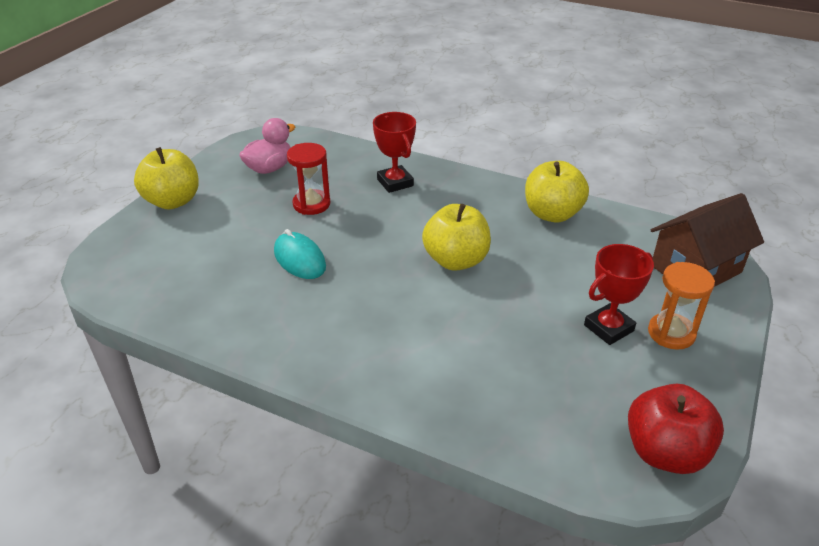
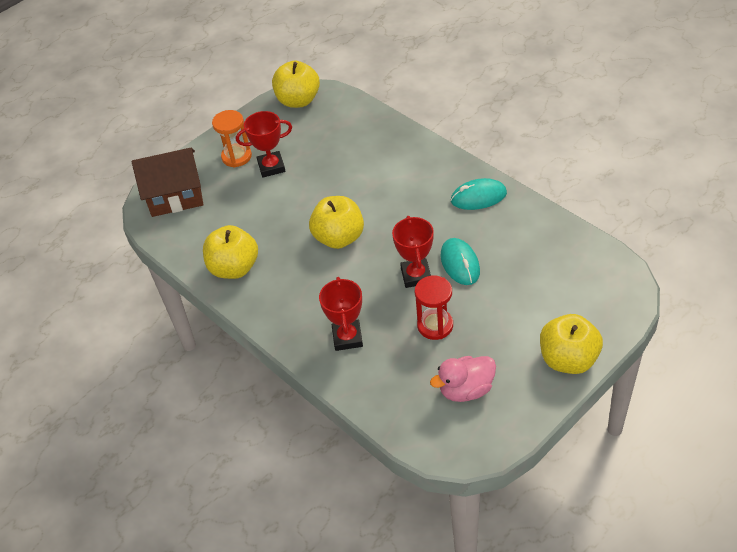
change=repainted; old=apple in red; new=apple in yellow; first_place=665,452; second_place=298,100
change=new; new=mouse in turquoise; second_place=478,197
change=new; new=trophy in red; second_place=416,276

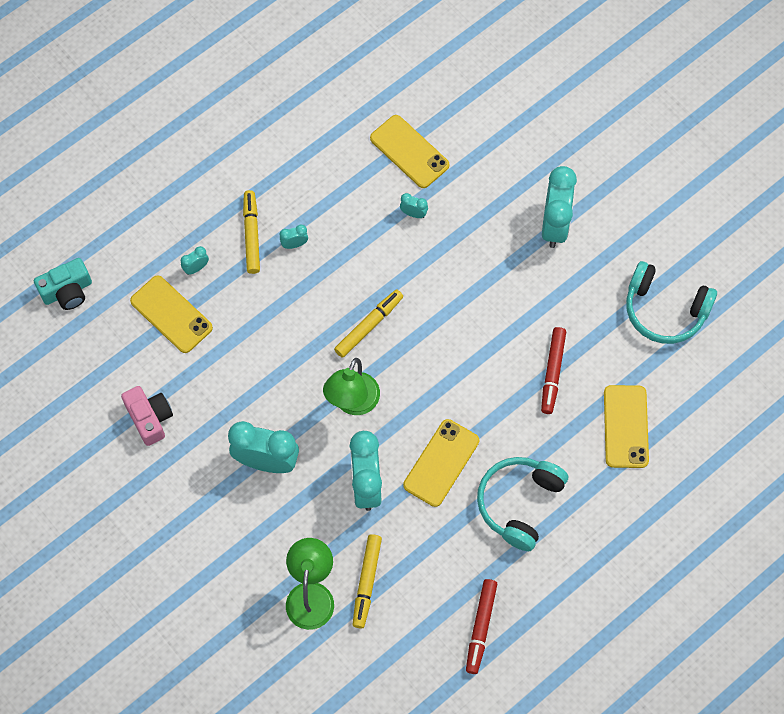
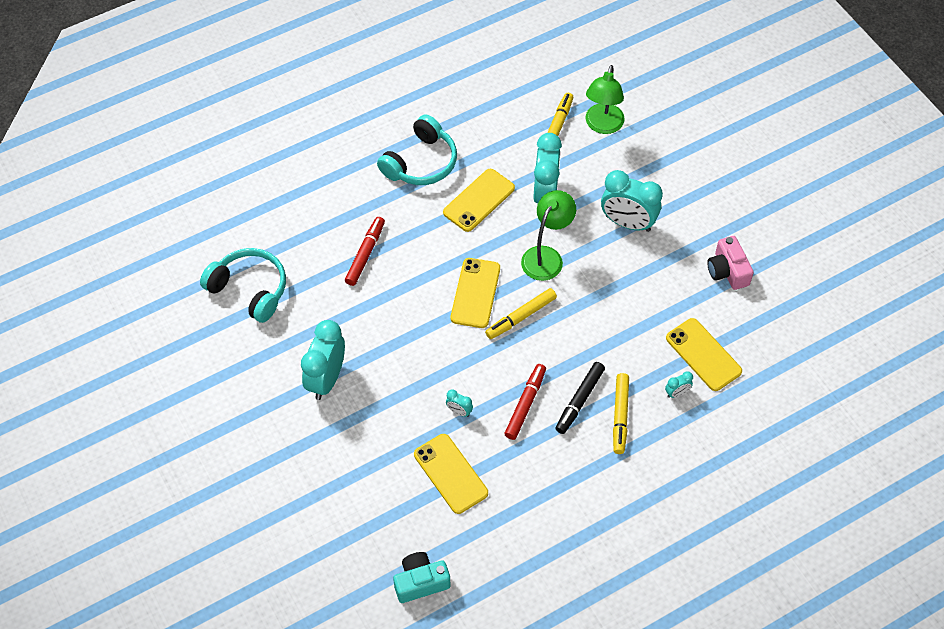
change=swapped; old=clock in turquoise; new=marker in black; first_place=294,244; second_place=579,400
change=shifted; old=camera in turquoise; first_place=67,291; second_place=420,582
change=shifted; old=phone in yellow; first_place=626,426; second_place=475,293
change=shifted; old=marker in red; first_place=480,627; second_place=525,404

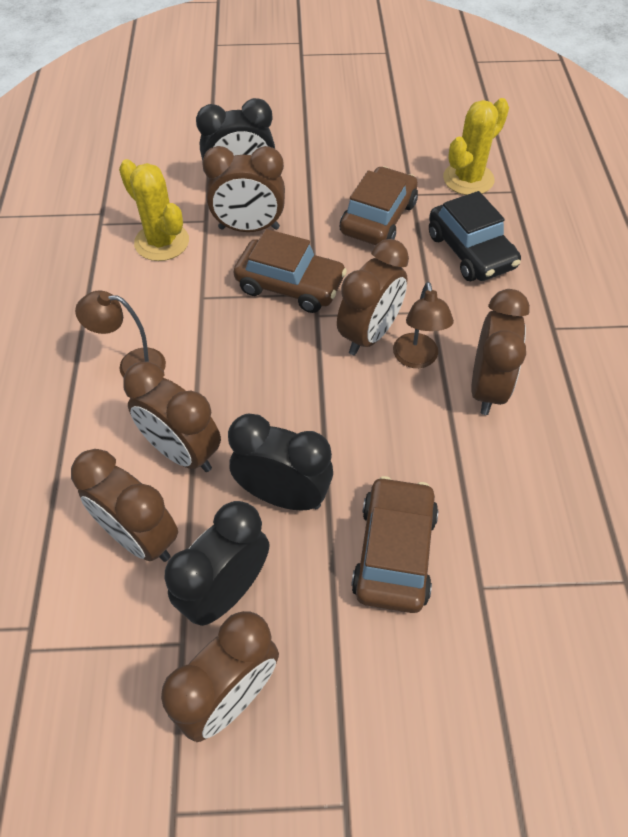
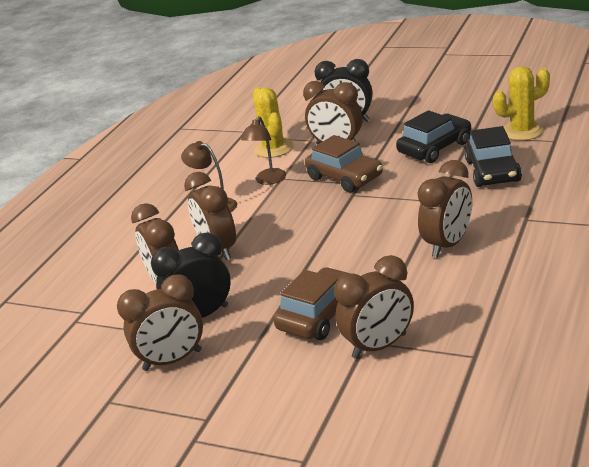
change=repainted; old=car in brown; new=car in black; first_place=378,218; second_place=435,148
change=shifted; old=clock in brown; first_place=369,334; second_place=379,346
change=shifted; old=lamp in brown; first_place=417,359; second_place=268,180
change=gone; old=clock in black; first_place=283,495

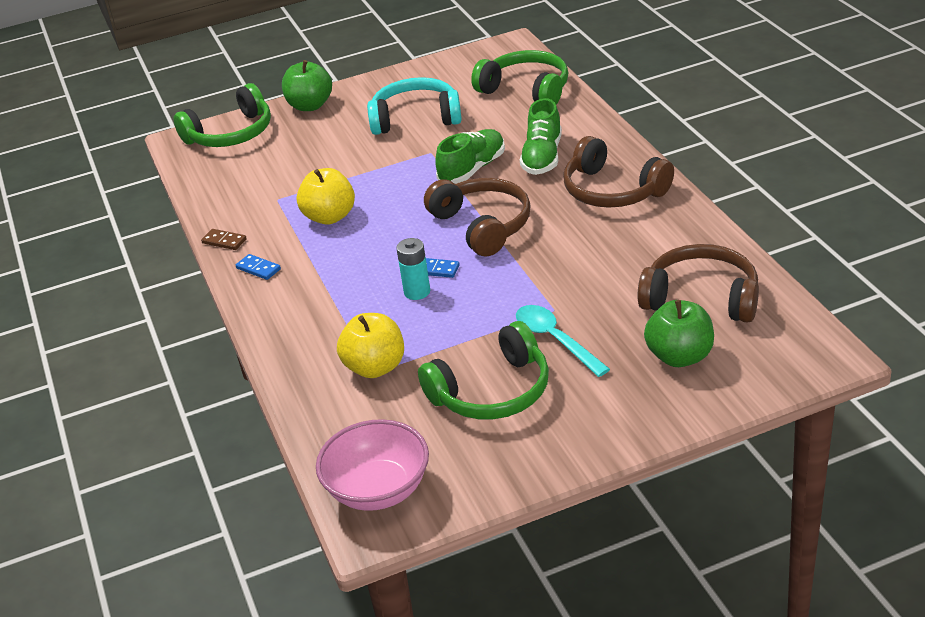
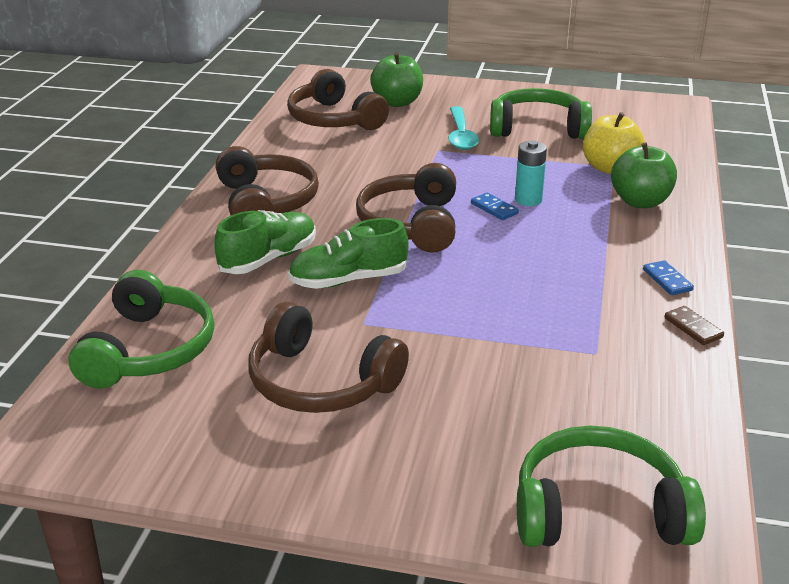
change=rotated; old=headphones in green; first_place=526,90; second_place=149,350; degrees=-150
change=shifted; old=apple in green; first_place=310,106; second_place=640,202
change=repainted; old=headphones in turquoise; new=headphones in brown; first_place=415,118; second_place=320,382
change=gone; old=apple in yellow; first_place=330,217
change=gone; old=bowl in pink; first_place=378,489

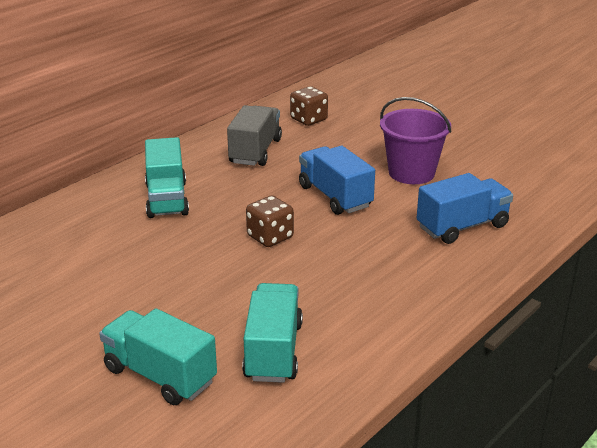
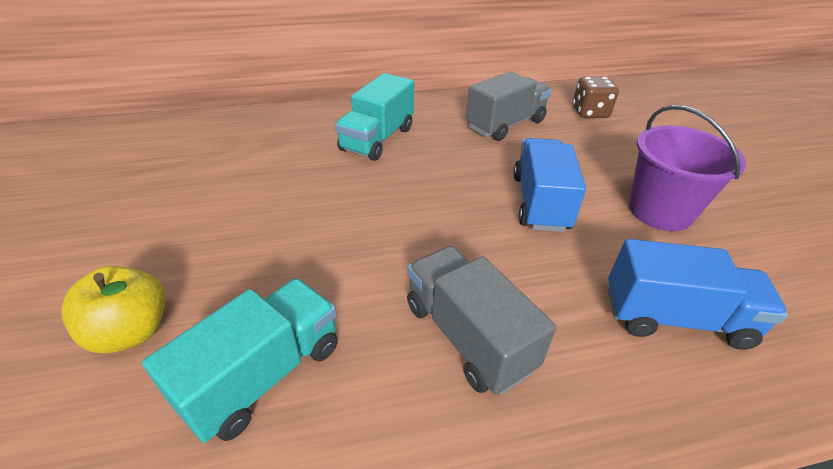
change=gone; old=dice in brown; first_place=270,237
change=swapped; old=truck in turquoise; new=apple in yellow; first_place=160,375; second_place=131,332
change=new; new=truck in grey; second_place=468,336

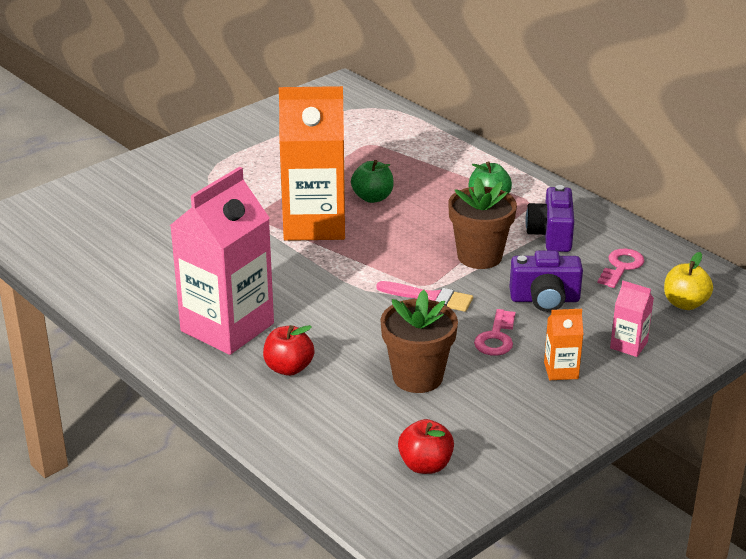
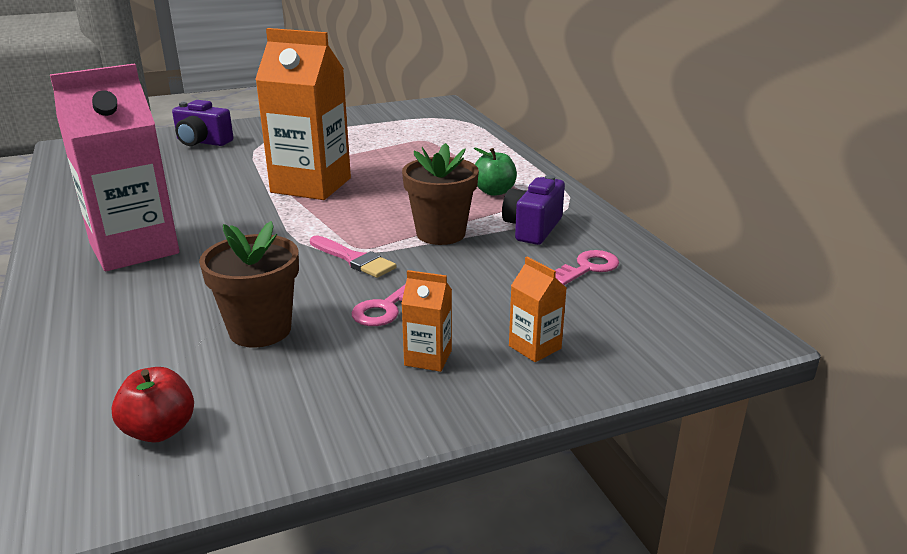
change=gone; old=apple in green; first_place=372,198
change=shifted; old=camera in purple; first_place=545,299; second_place=202,142
change=gone; old=apple in yellow; first_place=685,303
change=repainted; old=carton in pink; new=carton in orange; first_place=628,345; second_place=535,347
change=gone; old=apple in red; first_place=288,368

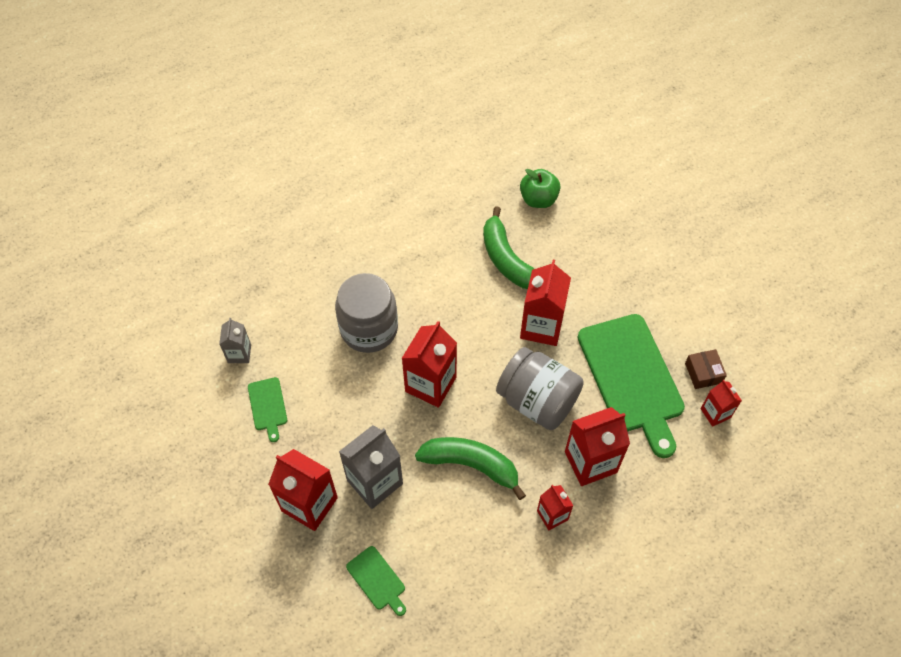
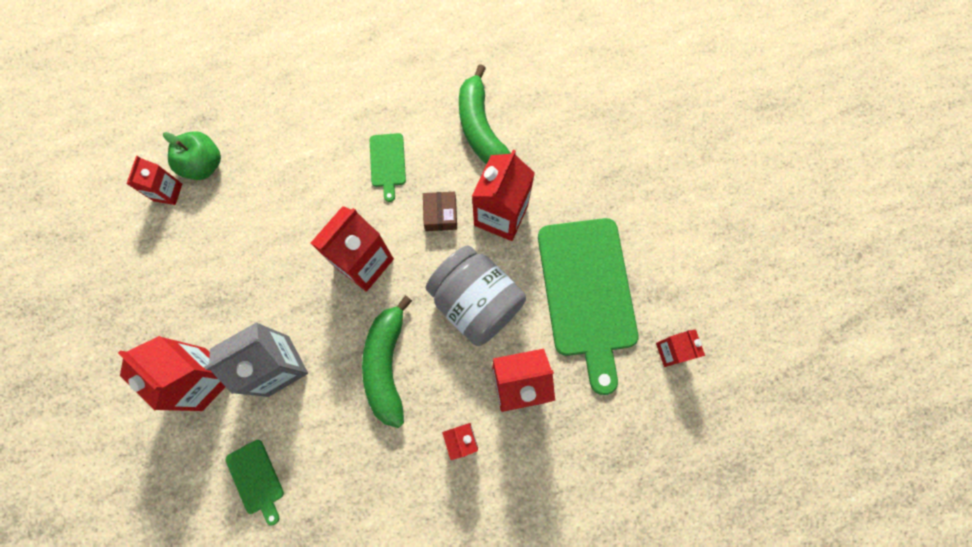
change=shifted; old=apple in green; first_place=538,199; second_place=204,165
change=gone; old=jar in grey; first_place=369,329
change=repainted; old=carton in grey; new=carton in red; first_place=239,353; second_place=168,192
change=shifted; old=box in brown; first_place=703,373; second_place=440,215
change=shifted; old=cutting board in green; first_place=267,406; second_place=387,163
change=rotated; old=banana in green; first_place=471,465; second_place=387,365; degrees=-120

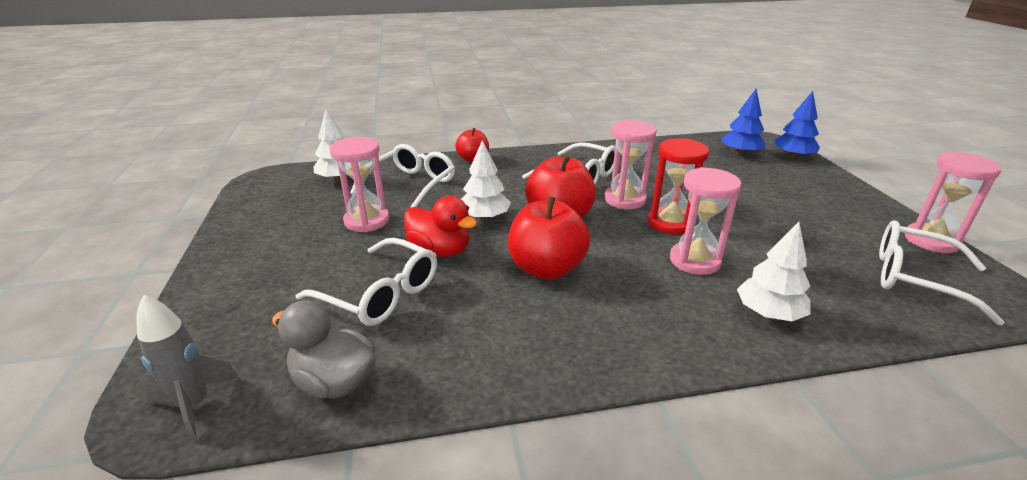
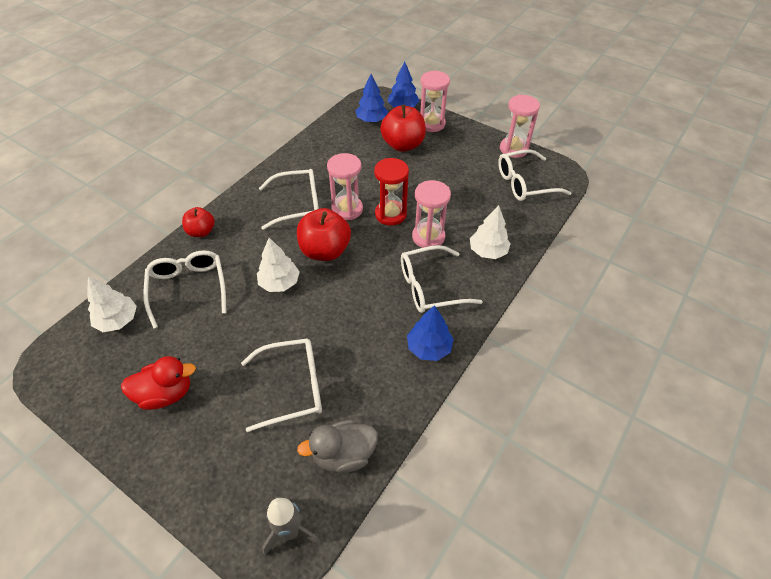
change=shifted; old=hourglass in pink; first_place=367,221; second_place=431,124
change=shifted; old=duck in red; first_place=440,251; second_place=166,394
change=shifted; old=apple in red; first_place=546,269; second_place=403,145
change=new; new=glasses in white; second_place=430,287
change=new; new=tree in blue; second_place=429,348

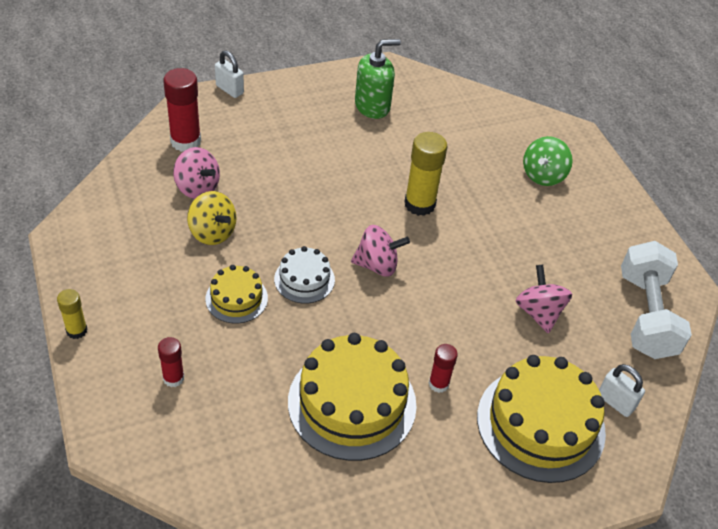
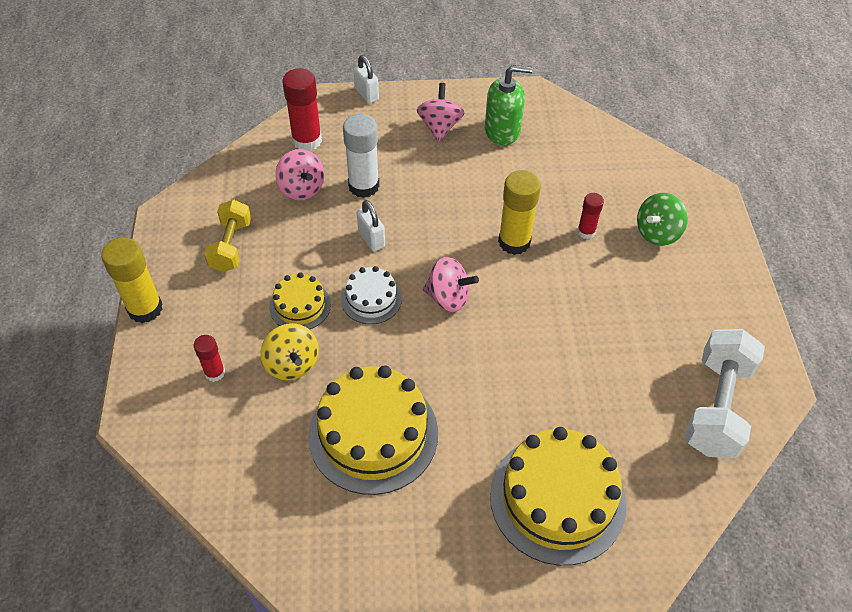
change=shifted; old=spinning top in yellow; first_place=212,232; second_place=292,364
change=shifted; old=spinning top in pink; first_place=539,312; second_place=440,127
change=scaled; old=glue stick in yellow; first_place=76,330; second_place=145,309; factor=1.77
change=shifted; old=glue stick in red; first_place=438,384; second_place=586,232
change=shifted; old=padlock in white; first_place=615,402; second_place=371,239
change=new; new=glue stick in white; second_place=363,186
change=new; new=dumbbell in yellow; second_place=231,246

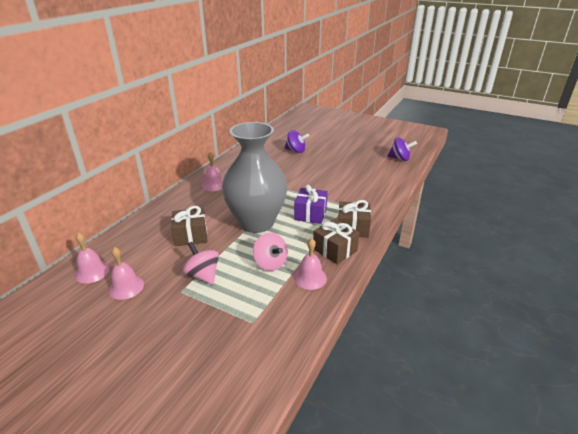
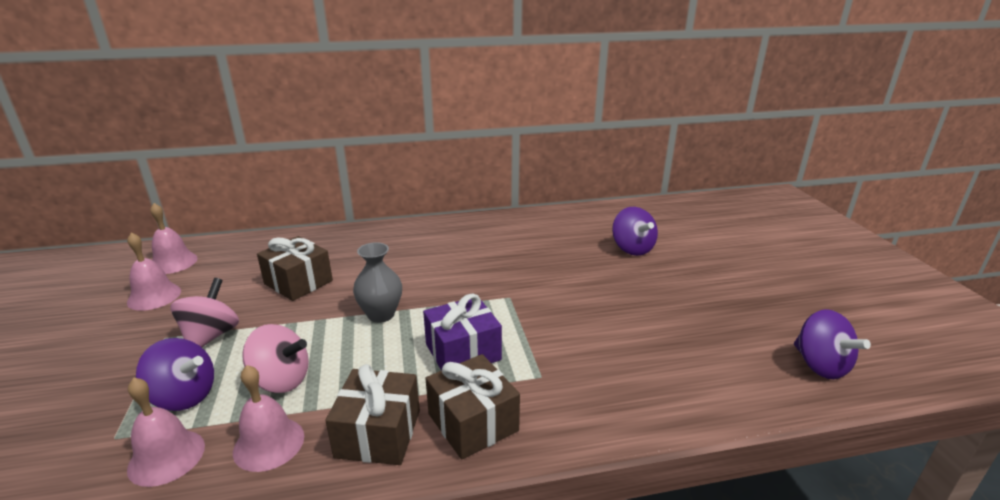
change=scaled; old=vase in grey; first_place=256,222; second_place=381,314; factor=0.42
change=shifted; old=bell in pink; first_place=214,185; second_place=166,457
change=rotated; old=spinning top in pink; first_place=270,263; second_place=281,380; degrees=-90
change=new; new=spinning top in purple; second_place=184,396

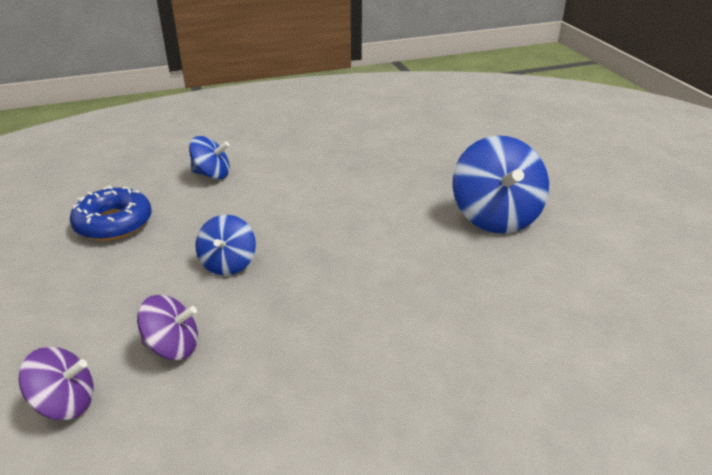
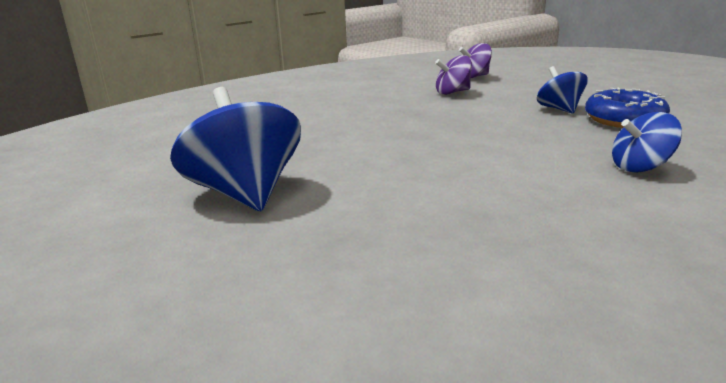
change=shifted; old=spinning top in blue; first_place=228,264; second_place=559,109

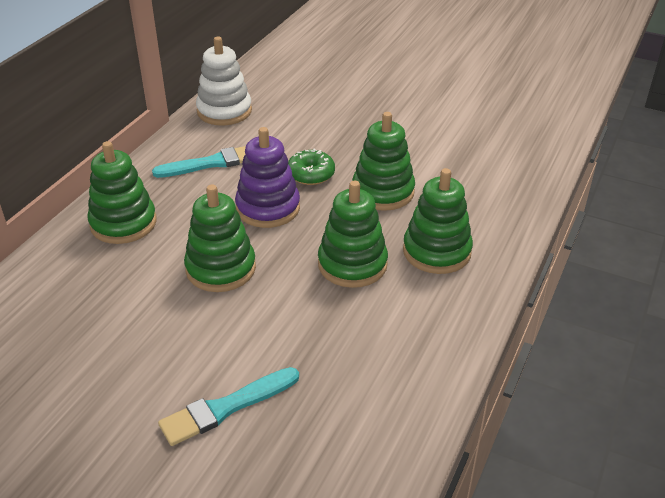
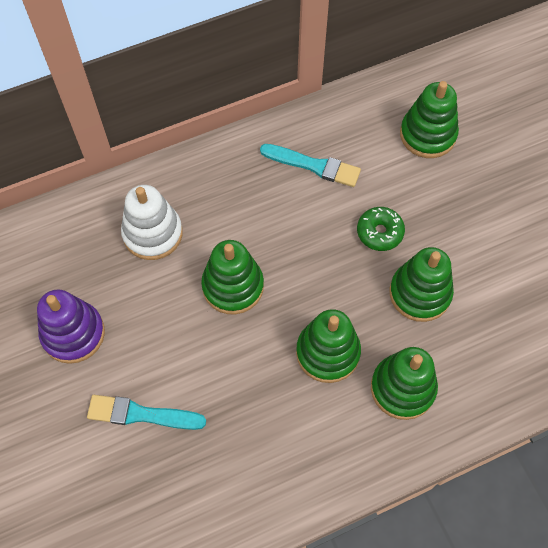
change=shifted; old=stacking toy in white; first_place=224,111; second_place=153,233
change=shifted; old=stacking toy in purple; first_place=268,208; second_place=73,334
change=shifted; old=stacking toy in green; first_place=123,223; second_place=427,135

